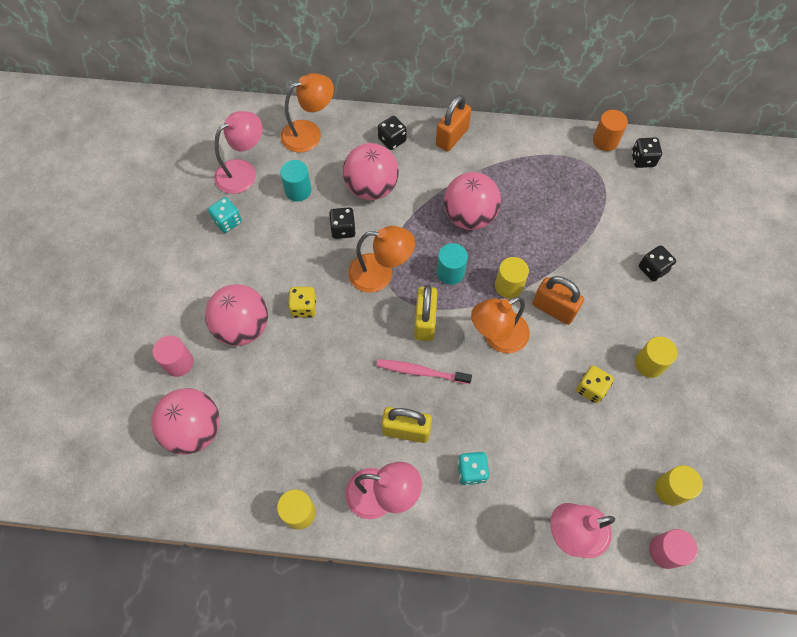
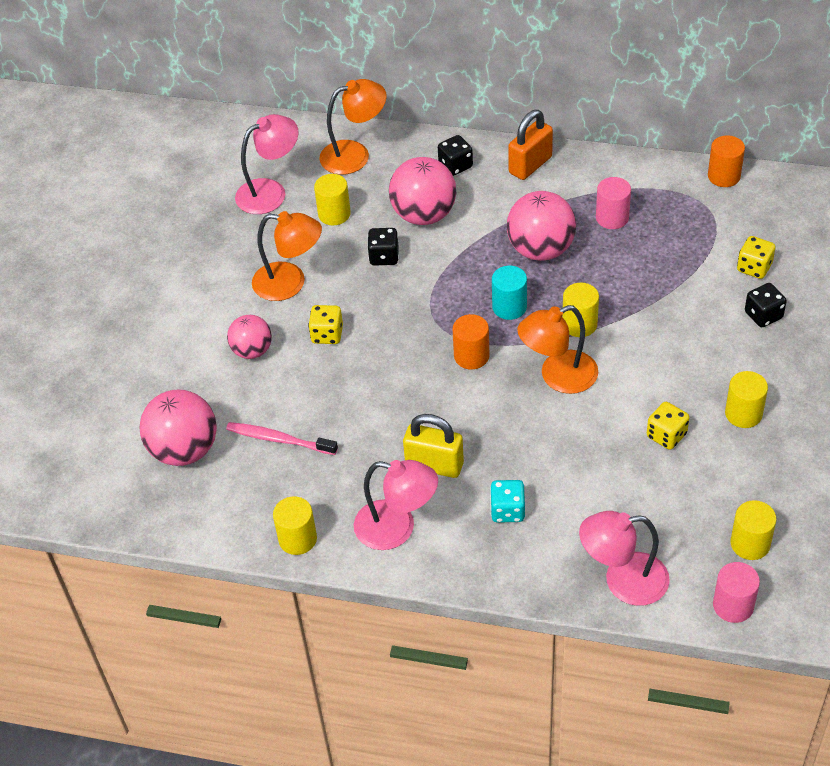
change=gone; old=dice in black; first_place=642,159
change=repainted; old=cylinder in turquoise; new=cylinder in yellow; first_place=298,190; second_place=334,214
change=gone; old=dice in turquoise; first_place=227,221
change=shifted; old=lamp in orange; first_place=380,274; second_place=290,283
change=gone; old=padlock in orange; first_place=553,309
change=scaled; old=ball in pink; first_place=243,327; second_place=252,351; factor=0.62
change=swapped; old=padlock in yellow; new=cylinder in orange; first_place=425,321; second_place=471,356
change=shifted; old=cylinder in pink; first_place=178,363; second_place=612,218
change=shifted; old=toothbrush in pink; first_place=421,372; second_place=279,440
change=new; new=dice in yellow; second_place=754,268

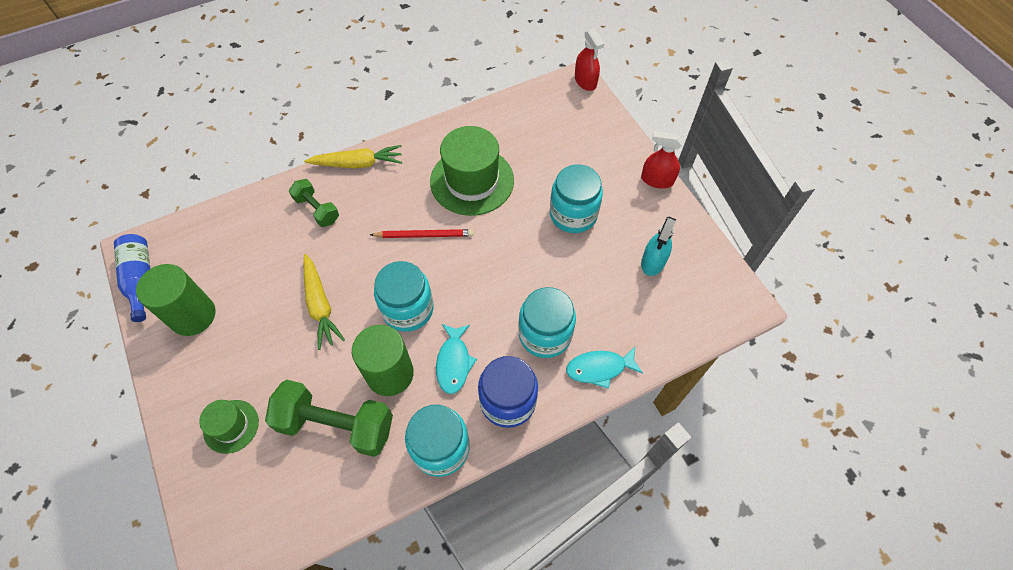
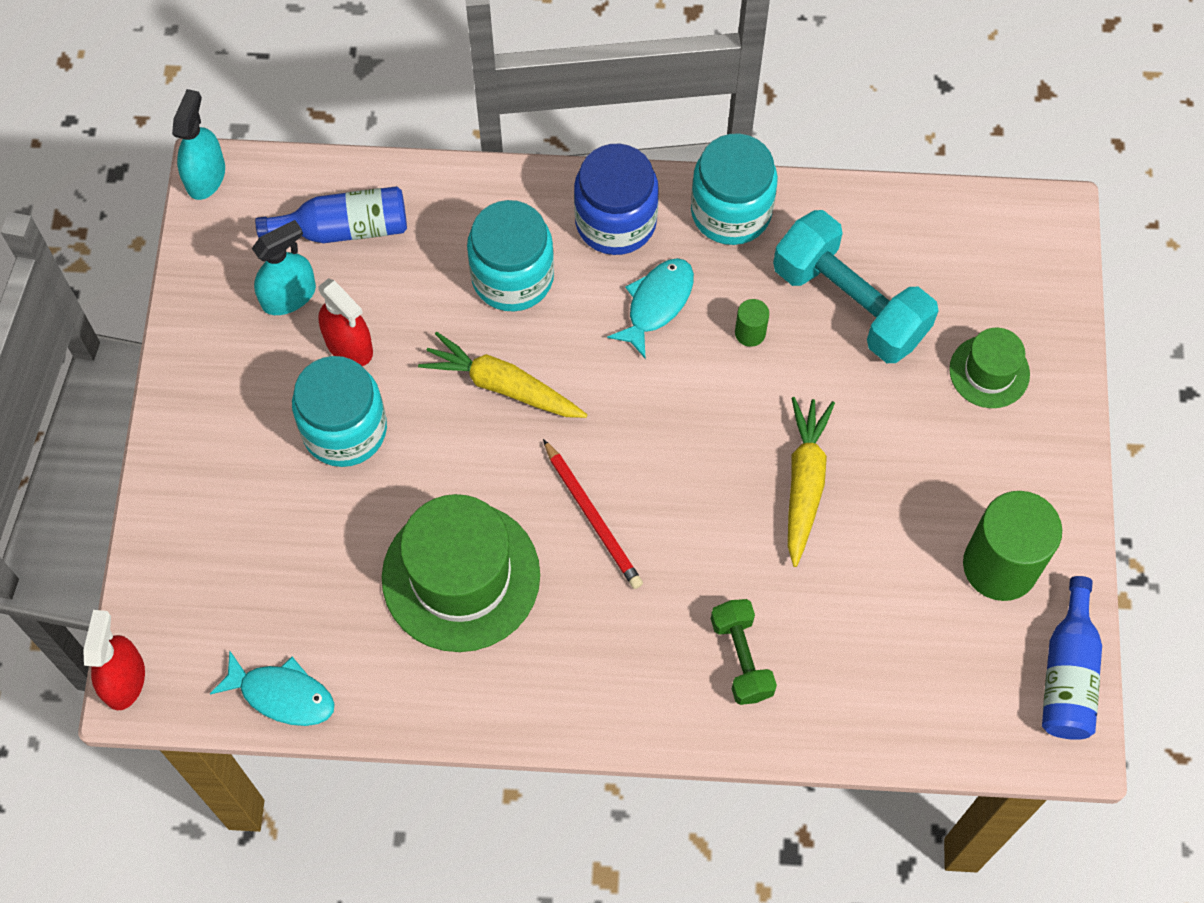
change=shifted; old=spray bottle in red; first_place=657,180; second_place=349,345
change=shifted; old=carrot in yellow; first_place=358,163; second_place=502,386
change=rotated; old=pencil in red; first_place=424,235; second_place=593,517; degrees=-150
change=gone; old=jar in turquoise; first_place=408,309
change=scaled; old=cylinder in green; first_place=390,374; second_place=750,333; factor=0.43
change=shifted; old=fish in turquoise; first_place=599,368; second_place=282,695
change=repainted; old=dumbbell in green; new=dumbbell in turquoise; first_place=336,425; second_place=849,304
change=new; new=spray bottle in turquoise; second_place=205,176
change=new; new=bottle in blue; second_place=345,228

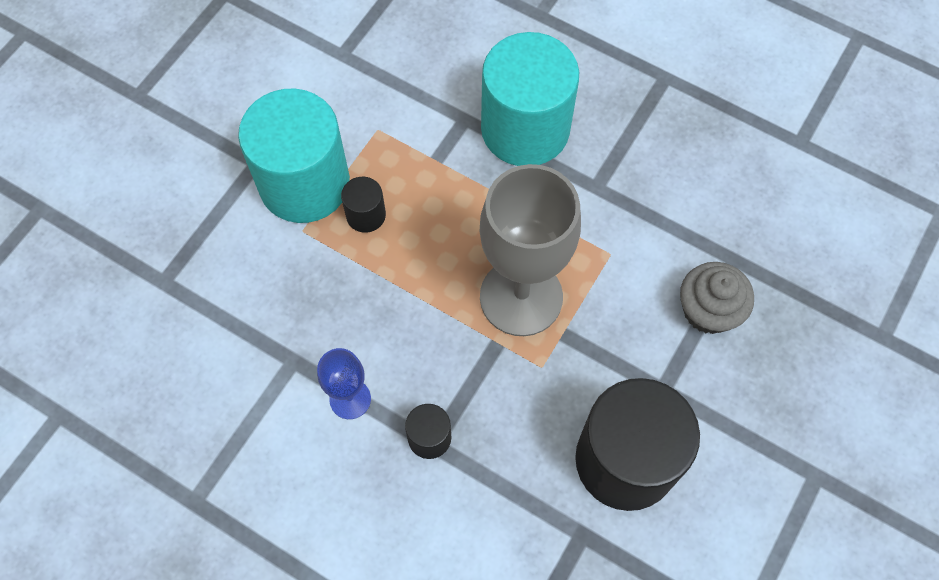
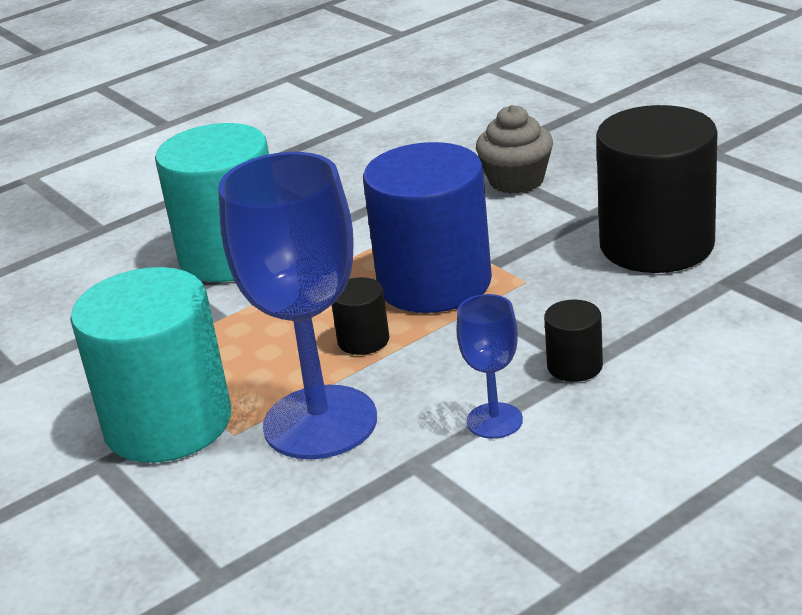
change=swapped; old=goblet in grey; new=cylinder in blue; first_place=521,297; second_place=434,283
change=shifted; old=cylinder in black; first_place=366,215; second_place=363,340
change=new; new=goblet in blue; second_place=320,422

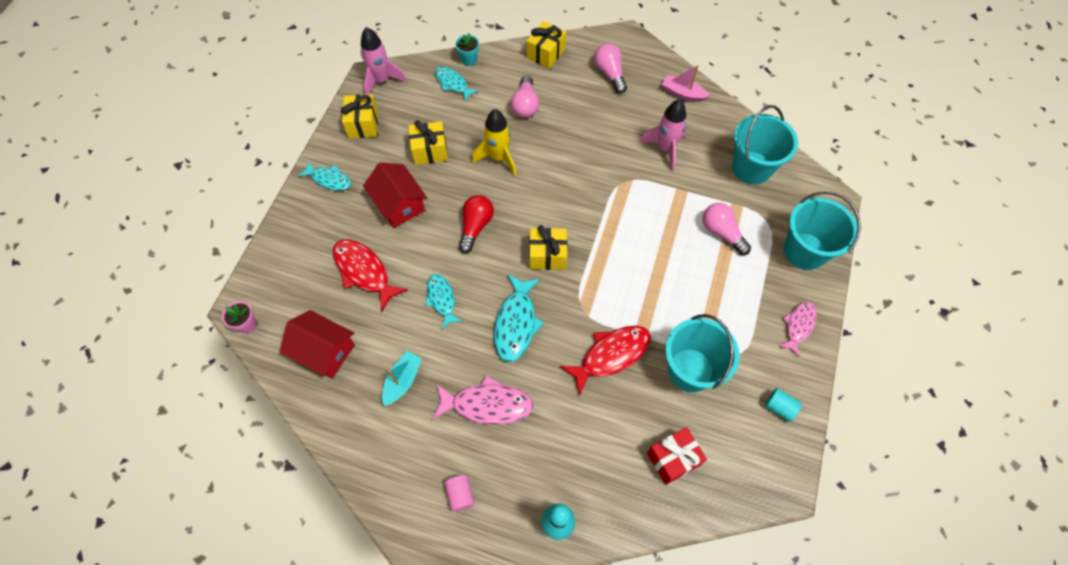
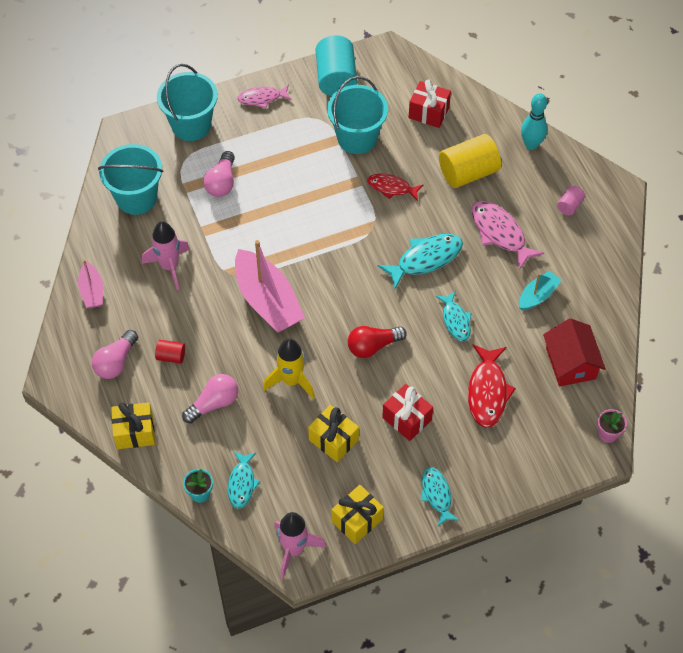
change=swapped; old=house in red; new=gift in red; first_place=399,204; second_place=407,419
change=gone; old=gift in yellow; first_place=547,255
change=rotated; old=fish in turquoise; first_place=441,299; second_place=455,320; degrees=-45
change=scaled; old=fish in red; first_place=611,355; second_place=392,188; factor=0.65
change=rotated; old=boat in turquoise; first_place=402,381; second_place=537,295; degrees=150
change=scaled; old=cylinder in turquoise; first_place=779,407; second_place=336,78; factor=2.08
change=new; new=cylinder in yellow; second_place=468,172
change=new; new=boat in pink; second_place=267,301
change=new; new=cylinder in red; second_place=171,356

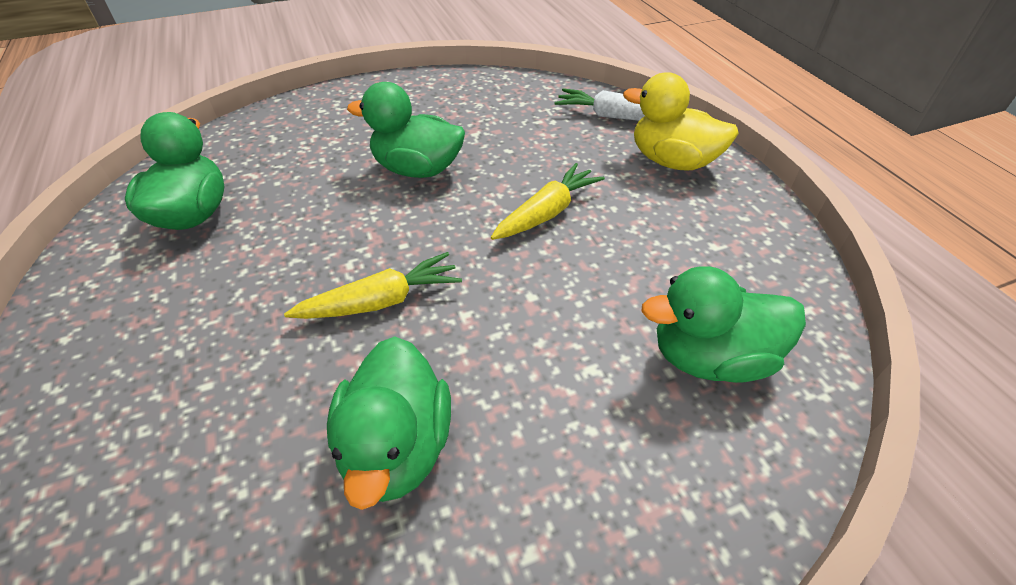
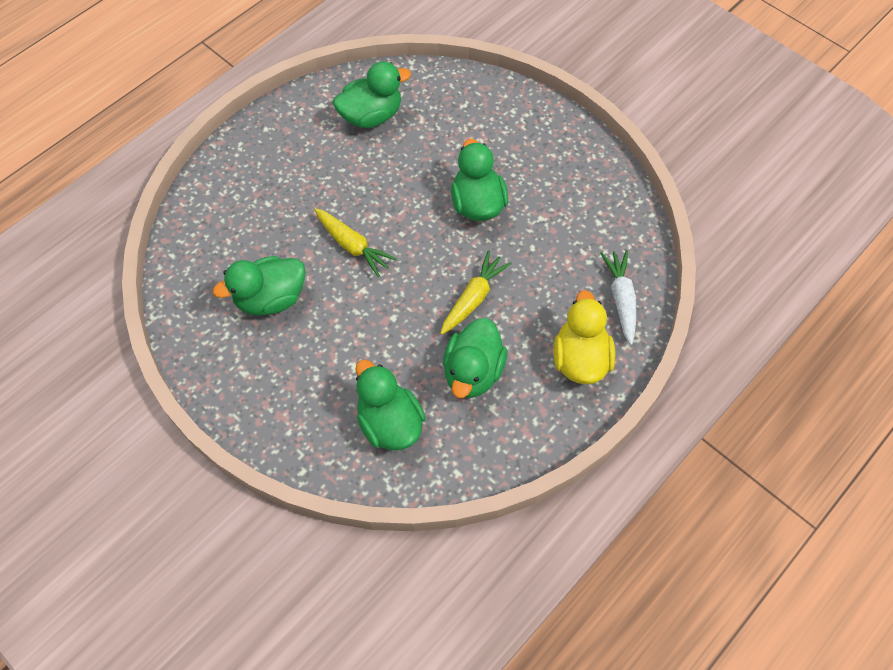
change=rotated; old=carrot in yellow; first_place=547,212; second_place=473,298; degrees=-75
change=new; new=duck in green; second_place=473,372

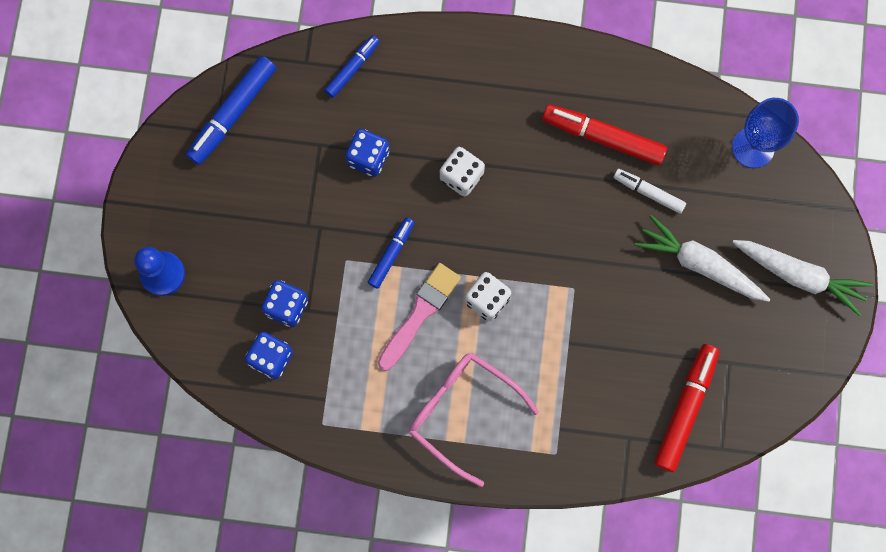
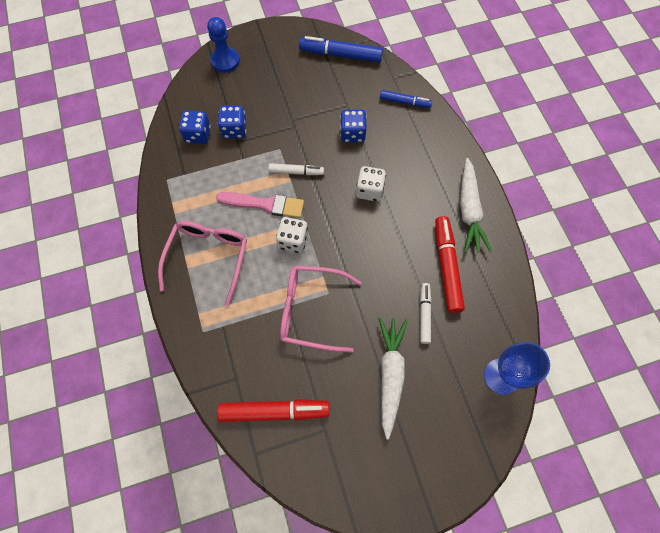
change=repainted; old=marker in blue; new=marker in white; first_place=391,254; second_place=296,172
change=shifted; old=carrot in white; first_place=799,276; second_place=469,210
change=new; new=glasses in pink; second_place=311,310

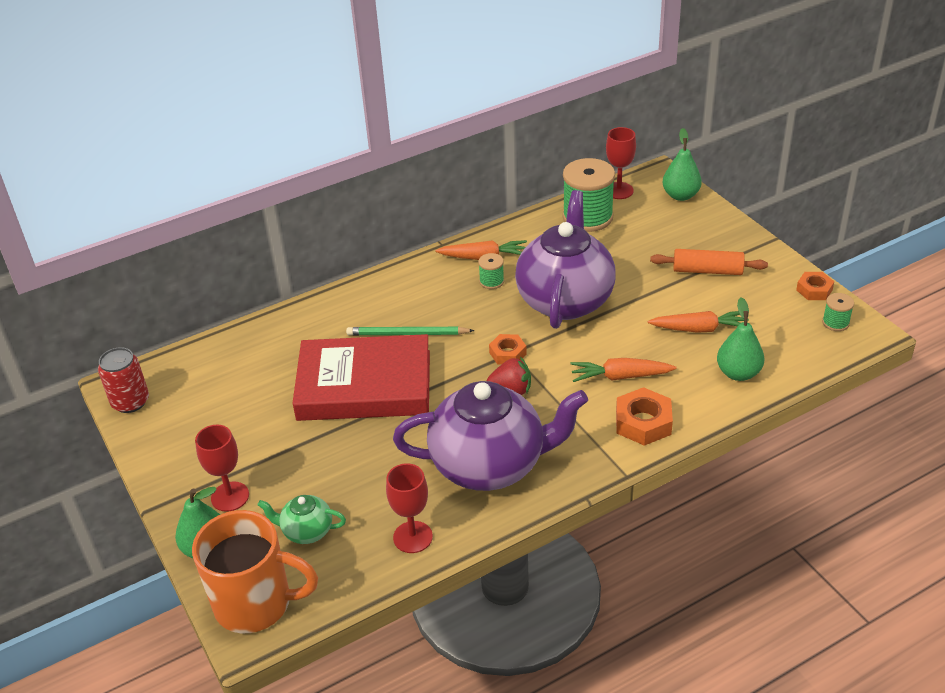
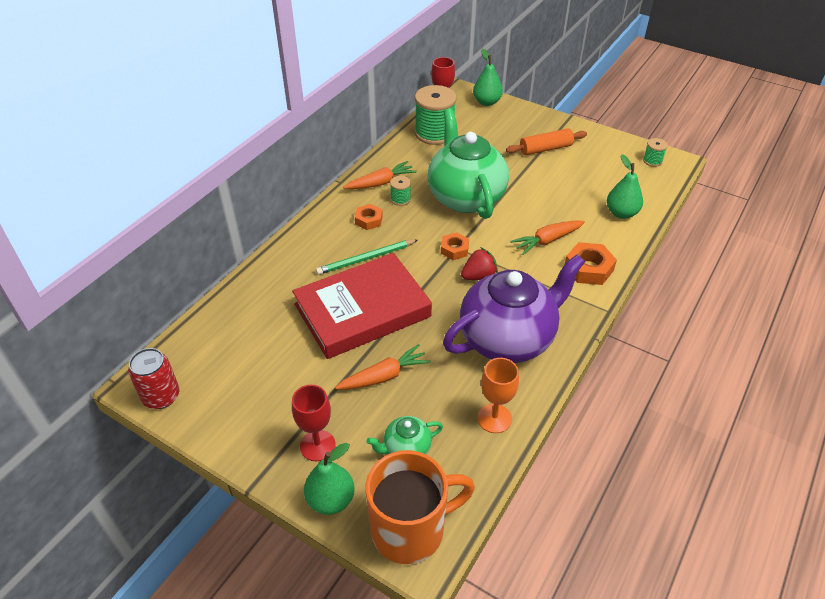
change=repainted; old=teapot in purple; new=teapot in green; first_place=565,300; second_place=465,197
change=shifted; old=nut in orange; first_place=814,290; second_place=368,220
change=shifted; old=carrot in orange; first_place=700,329; second_place=384,376
change=repainted; old=goblet in red; new=goblet in orange; first_place=413,537; second_place=494,418

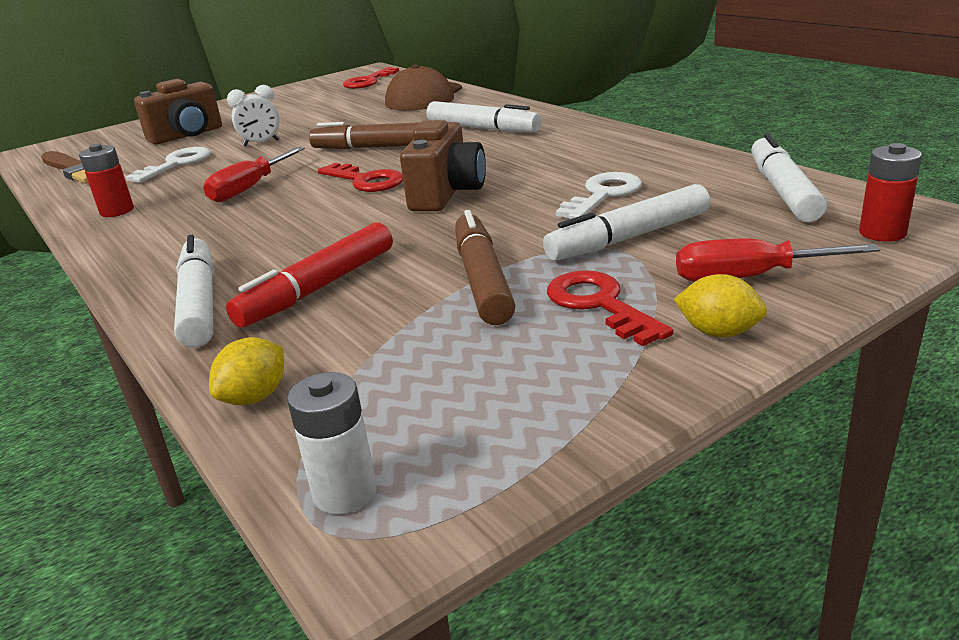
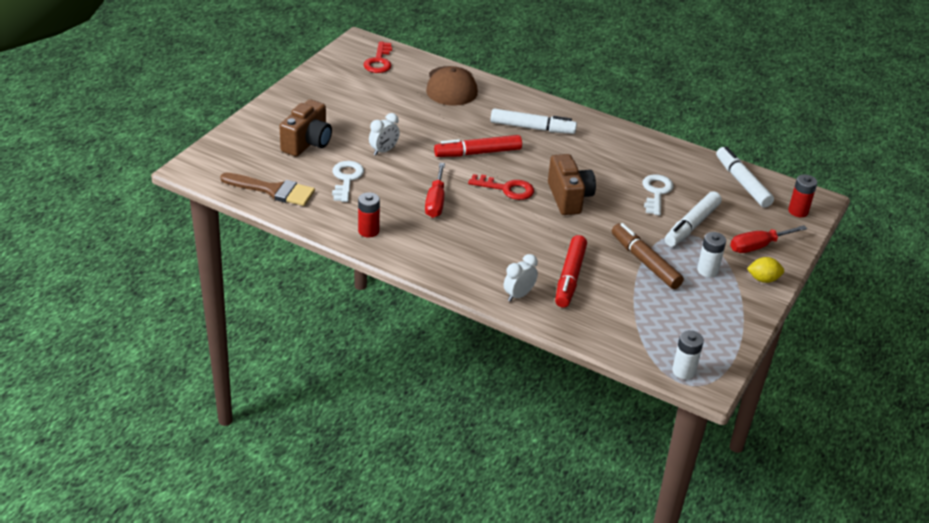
change=repainted; old=marker in brown; new=marker in red; first_place=376,147; second_place=478,153
change=swapped; old=marker in white; new=clock in white; first_place=199,303; second_place=518,295
change=swapped; old=key in red; new=battery in white; first_place=599,304; second_place=707,270
change=gone; old=lemon in yellow; first_place=255,397

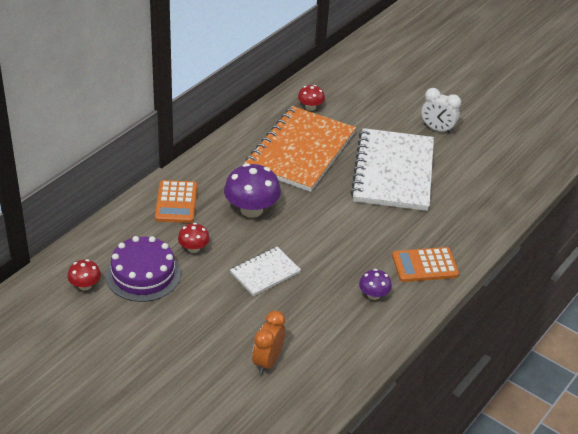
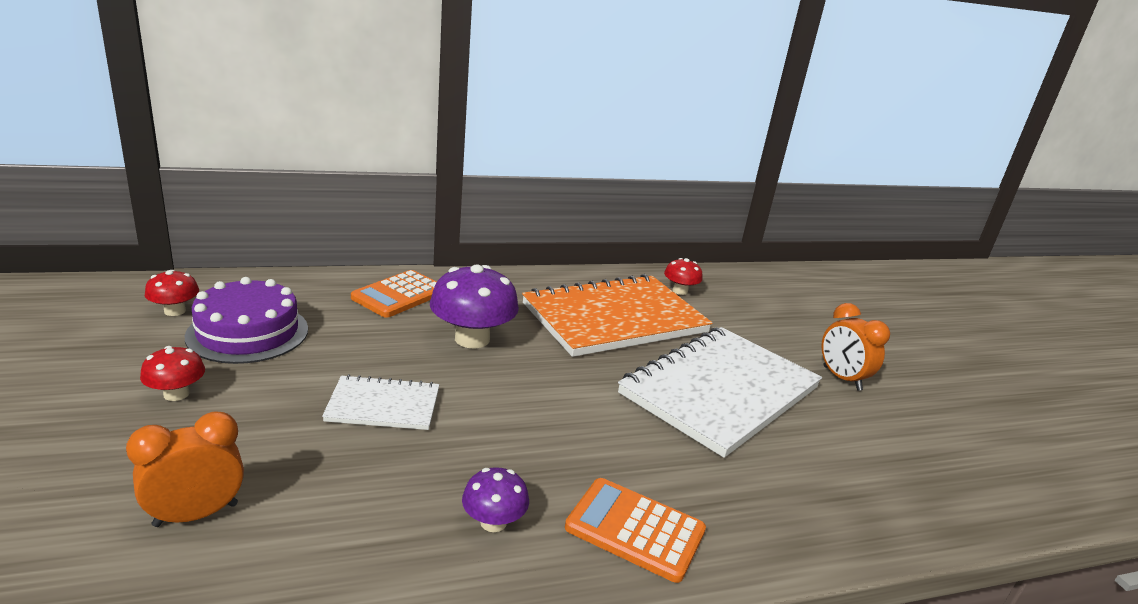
change=repainted; old=clock in white; new=clock in orange; first_place=437,129; second_place=841,378
change=shifted; old=mushroom in red; first_place=193,248; second_place=176,394

